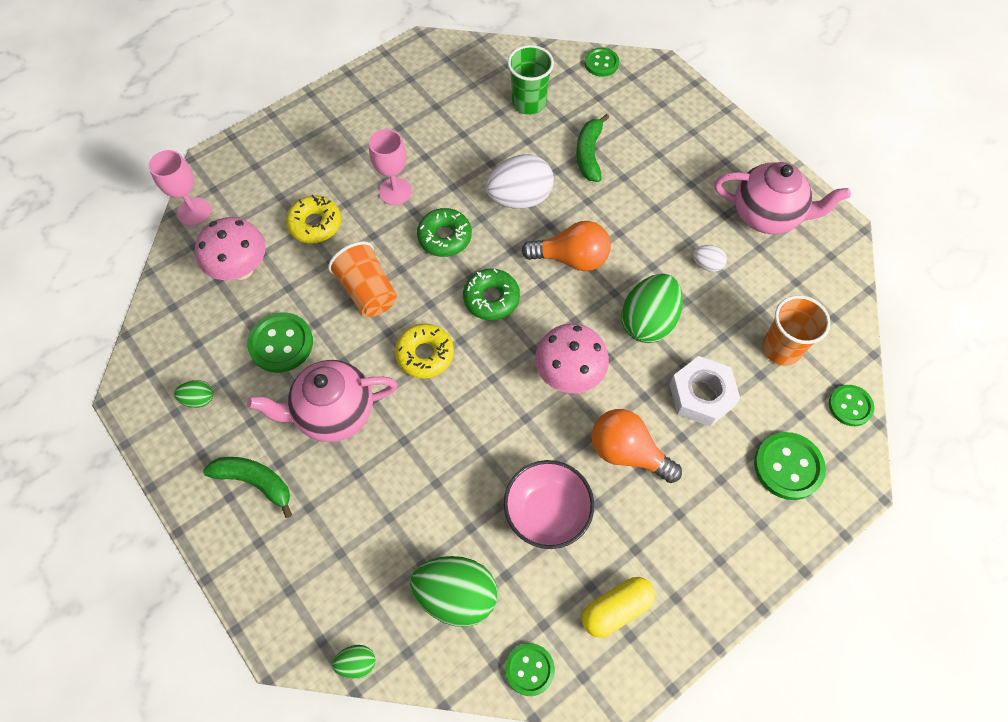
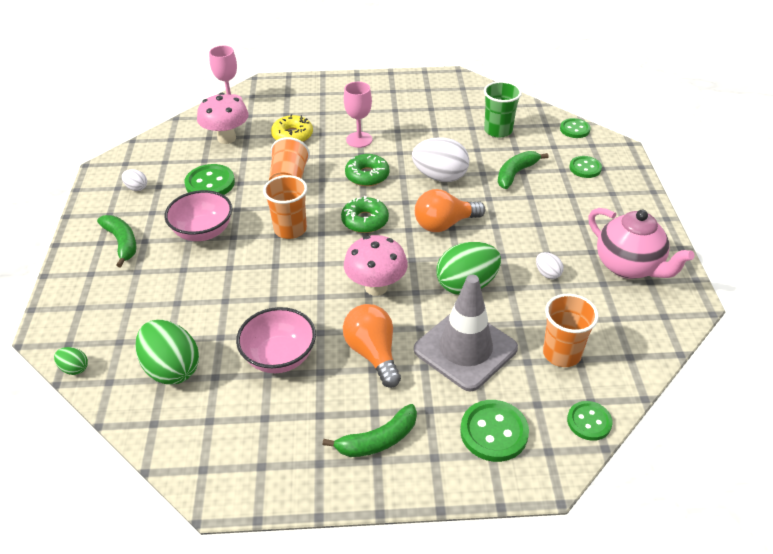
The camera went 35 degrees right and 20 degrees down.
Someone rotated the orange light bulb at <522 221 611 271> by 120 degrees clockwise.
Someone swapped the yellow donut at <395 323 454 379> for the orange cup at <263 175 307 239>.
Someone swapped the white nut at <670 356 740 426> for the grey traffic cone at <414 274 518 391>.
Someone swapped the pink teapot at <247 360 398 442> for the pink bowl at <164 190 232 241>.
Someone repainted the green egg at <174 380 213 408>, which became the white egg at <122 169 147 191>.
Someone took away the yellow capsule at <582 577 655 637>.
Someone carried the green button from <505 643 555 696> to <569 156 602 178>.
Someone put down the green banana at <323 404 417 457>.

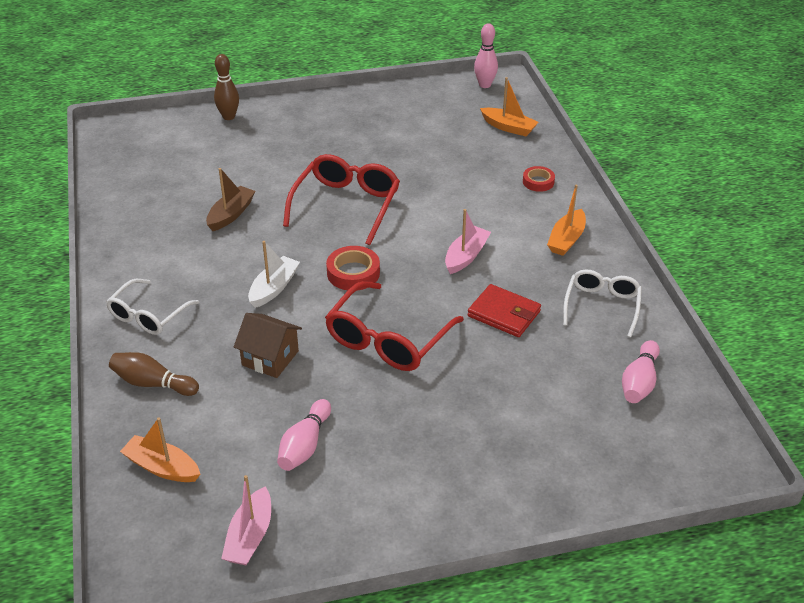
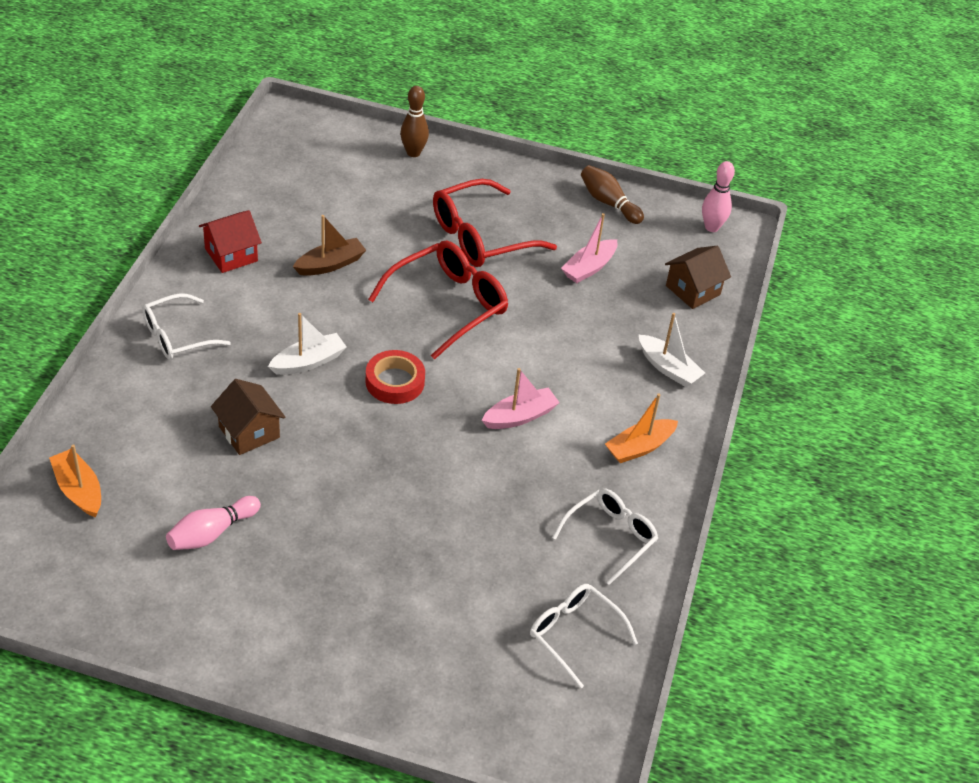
The camera went 25 degrees right and 5 degrees up.
Someone swapped the orange boat at <480 77 539 136> for the brown house at <665 246 731 309>.
Someone swapped the red tape at <523 166 555 192> for the white boat at <639 313 705 387>.
Someone carried the red glasses from <325 281 464 371> to <433 179 557 267>.
Someone took away the red wallet at <468 284 541 337>.
Someone swapped the pink bowling pin at <622 340 660 403> for the white glasses at <530 584 638 689>.
Someone carried the brown bowling pin from <109 352 199 396> to <581 165 644 224>.
Someone carried the pink boat from <221 475 271 566> to <561 213 617 283>.
Someone put down the red house at <199 210 262 273>.

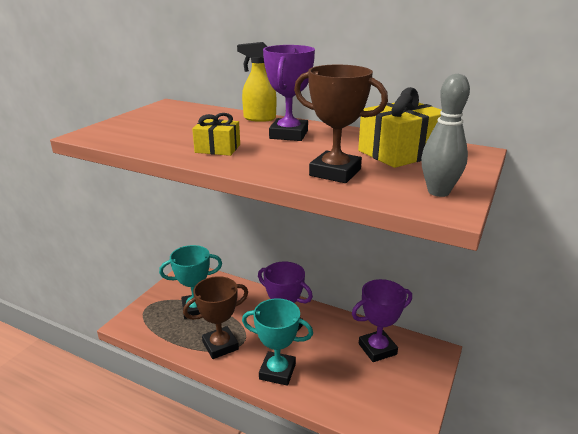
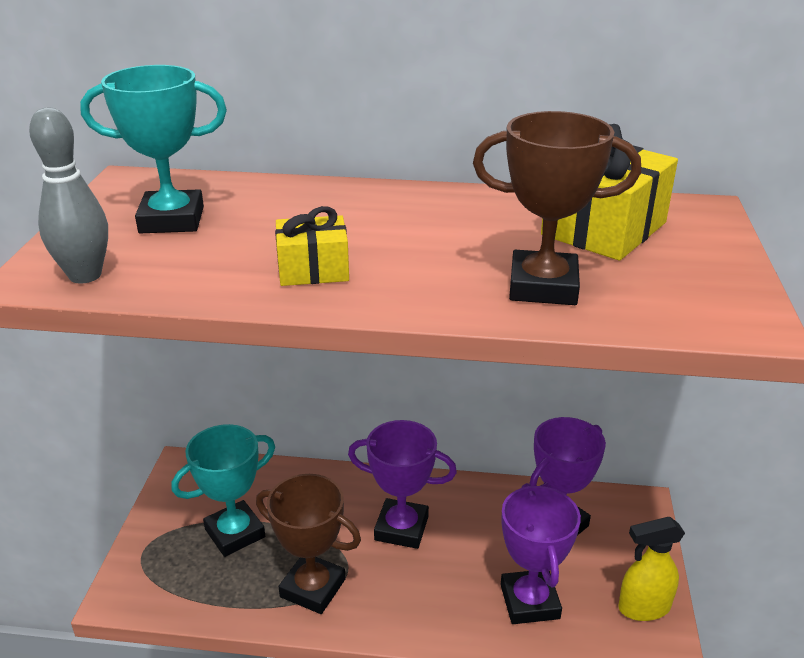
The camera went 20 degrees left and 5 degrees up.
Someone carried the yellow spray bottle from <237 42 276 122> to <618 517 685 621>.
Someone carried the purple trophy from <263 45 315 141> to <501 483 581 624>.
Someone carried the grey bowling pin from <421 74 470 197> to <29 108 108 284>.
Someone rotated the brown trophy at <183 276 248 359> by 75 degrees clockwise.
Someone carried the turquoise trophy from <242 298 313 386> to <80 65 227 233>.

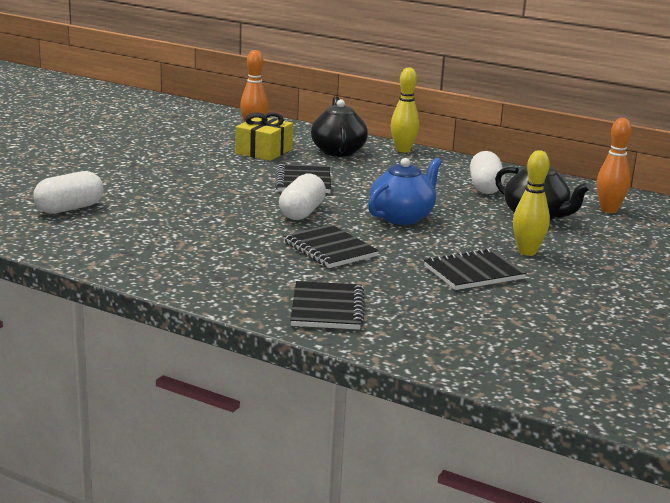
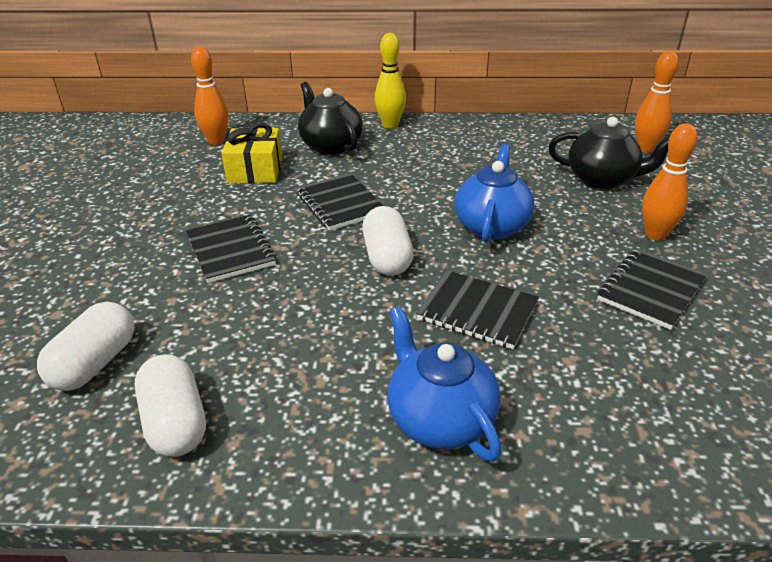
The camera went 25 degrees left and 15 degrees up.
Someone repainted the yellow bowling pin at <513 150 550 255>, which became the orange bowling pin at <642 123 698 241>.
Someone carried the white capsule from <470 151 505 194> to <135 354 206 457>.
Someone carried the black notebook from <290 281 364 330> to <186 215 277 283>.
Someone put down the blue teapot at <387 306 501 462>.

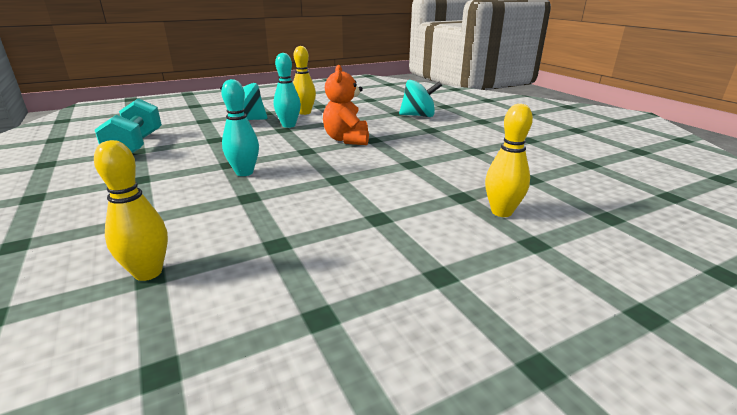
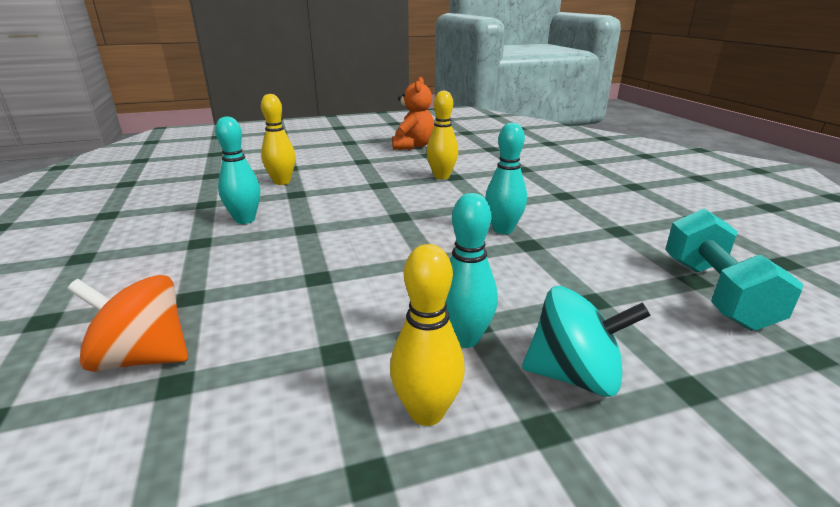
The camera went 170 degrees left and 0 degrees up.
Someone carried the orange teddy bear from <323 65 369 145> to <392 77 434 150>.
Someone repainted the turquoise spinning top at <399 80 442 117>, which became the orange spinning top at <67 275 188 372>.
Someone carried the yellow bowling pin from <94 140 168 281> to <426 90 458 179>.
Someone put down the turquoise bowling pin at <215 116 260 224>.

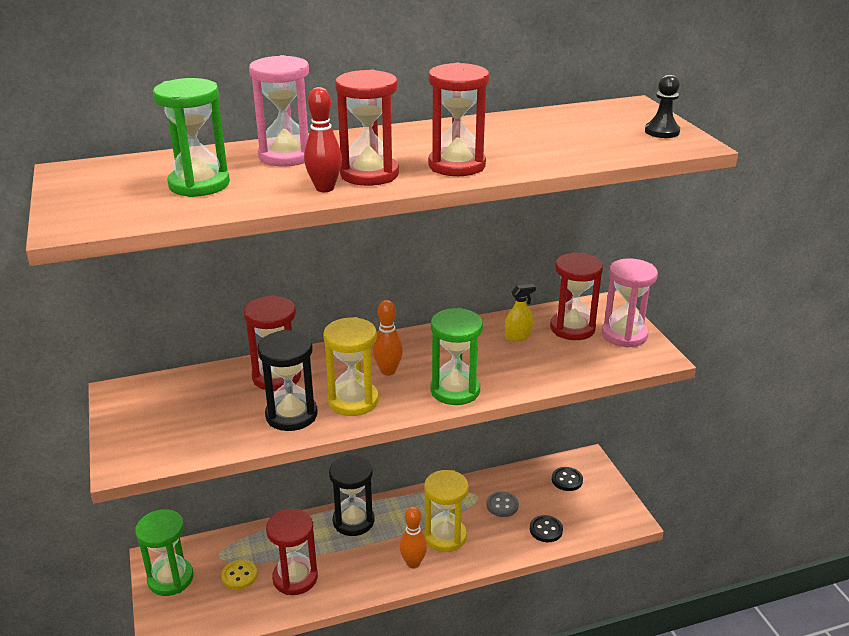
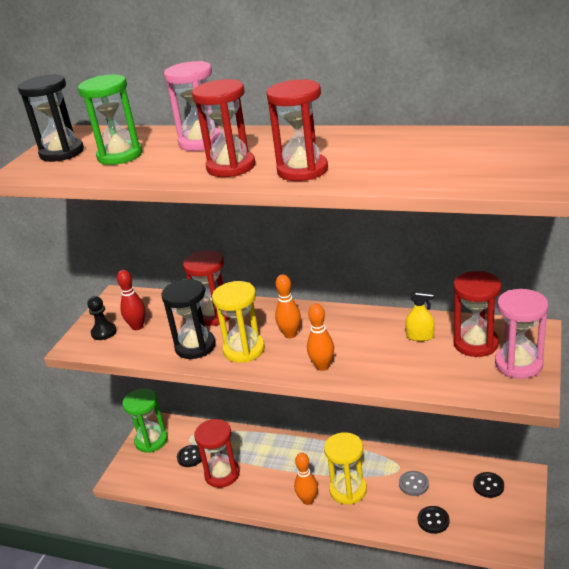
The camera went 40 degrees right and 0 degrees up.
Someone carried the black pawn from <645 75 680 138> to <87 296 117 340>.
Someone carried the red bowling pin from <304 87 342 192> to <117 270 146 330>.
Someone swapped the green hourglass at <430 308 483 405> for the orange bowling pin at <307 304 334 371>.
Someone carried the black hourglass from <329 455 374 536> to <18 74 84 162>.
Someone repainted the yellow button at <221 560 257 590>, which became the black button at <177 445 202 467>.

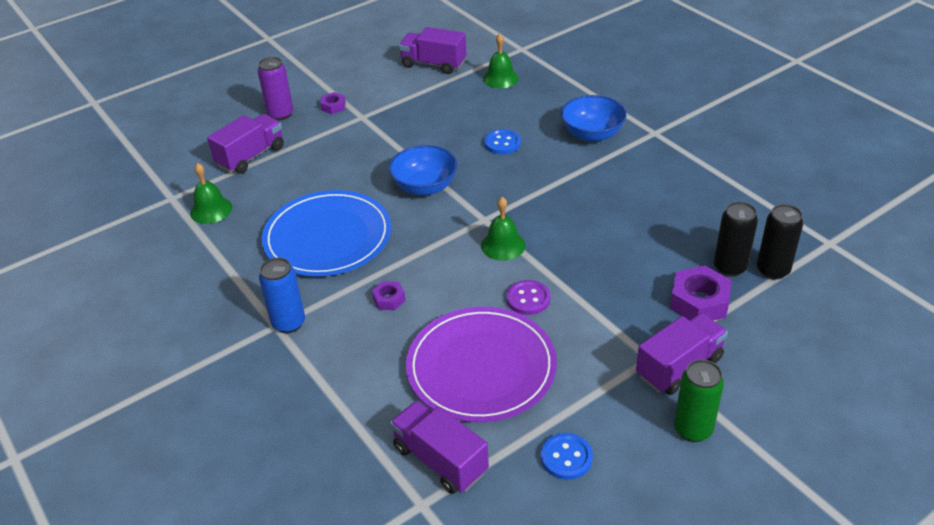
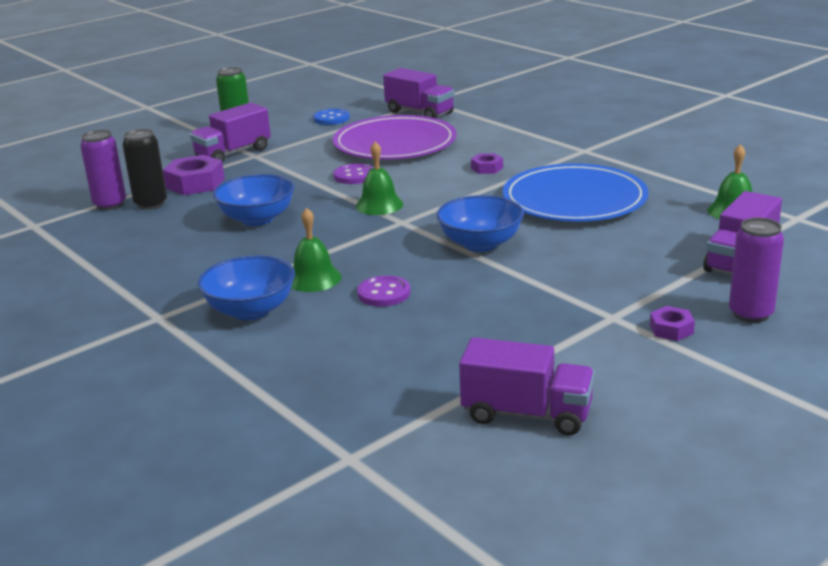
The camera went 175 degrees right and 15 degrees down.
Someone carried the green bell from <483 34 519 88> to <291 208 341 292>.
Someone repainted the blue button at <484 129 521 154>, which became the purple button at <357 275 410 307>.
Someone repainted the black can at <757 204 803 280>, which became the purple can at <80 130 126 210>.
Someone took away the blue can at <259 258 305 333>.
Someone put down the blue bowl at <213 174 294 226>.

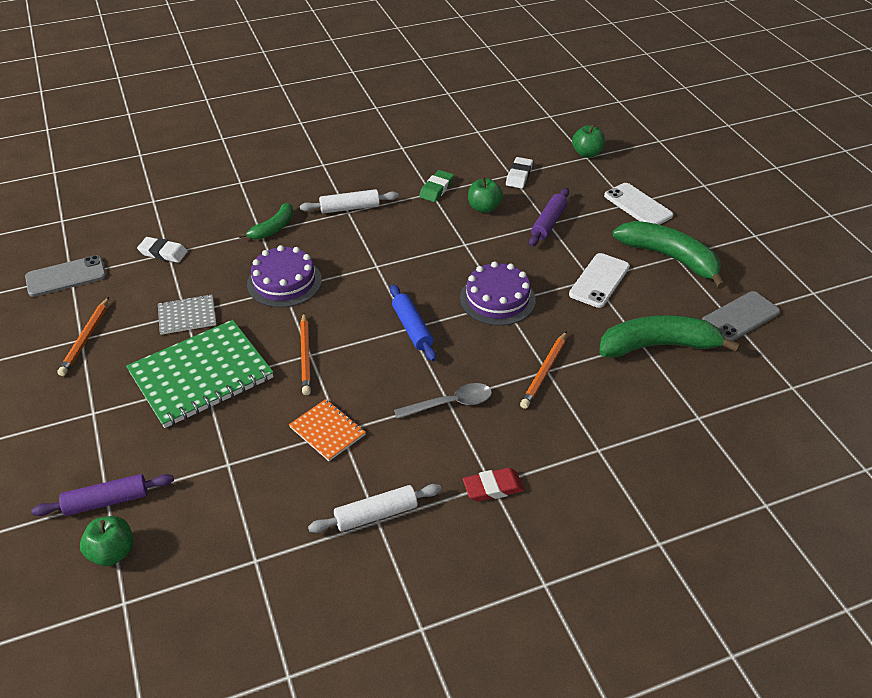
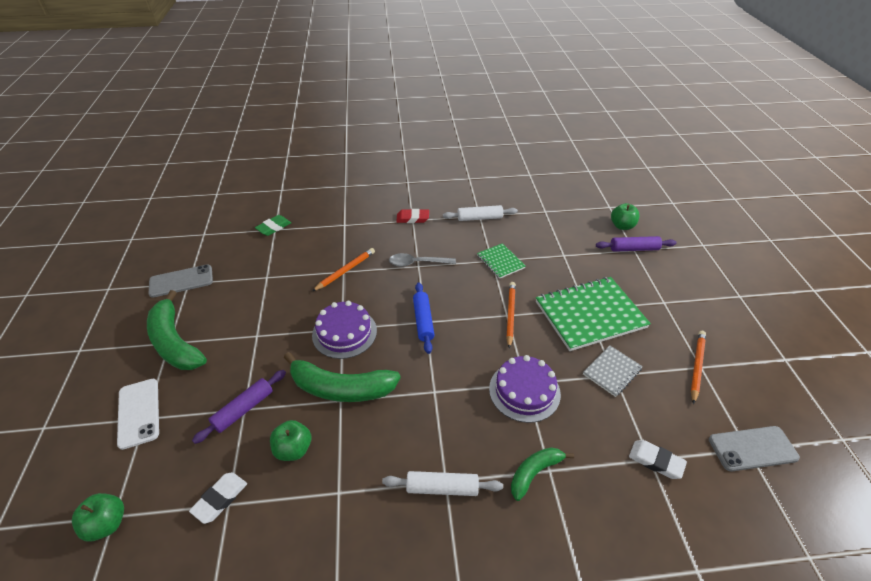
The camera went 165 degrees left and 0 degrees up.
Someone carried the green eraser from <419 170 454 202> to <255 215 291 236>.
Someone took away the white phone at <569 253 630 308>.
Someone rotated the grey notebook at <158 294 216 335> by 45 degrees counterclockwise.
Someone carried the green banana from <599 315 740 358> to <284 352 401 402>.
Someone repainted the orange notebook at <289 399 366 461>, which became the green notebook at <477 243 526 279>.

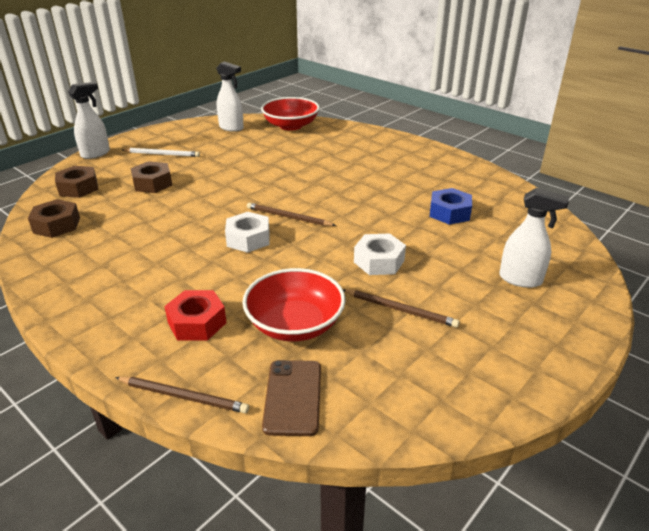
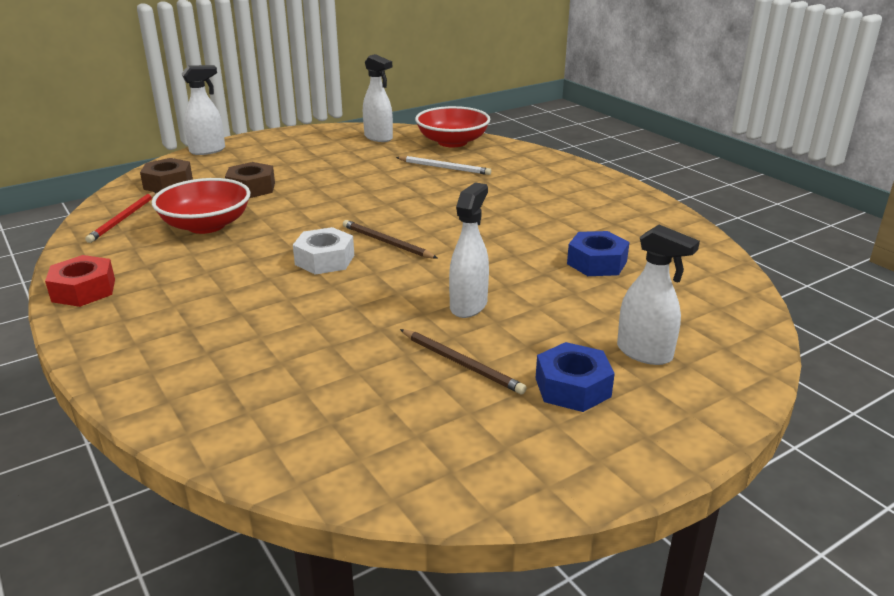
The camera went 15 degrees right and 5 degrees down.
Someone carried the white pencil from <122 148 200 157> to <396 156 491 175>.
Someone swapped the brown nut at <28 199 80 238> for the red pencil at <85 192 156 243>.
Someone swapped the white nut at <354 234 406 275> for the white spray bottle at <449 182 489 318>.
Someone carried the red bowl from <242 268 346 342> to <152 178 251 234>.
Someone carried the red nut from <164 290 227 341> to <45 255 115 307>.
Someone took away the brown phone at <262 360 321 436>.
Someone took away the brown pencil at <115 377 249 413>.
Someone put down the blue nut at <536 342 615 412>.

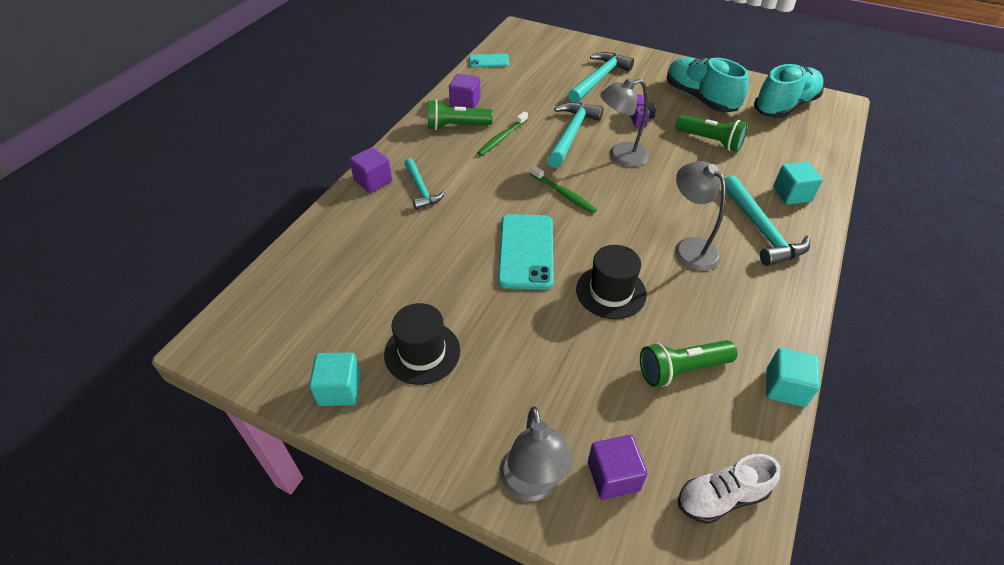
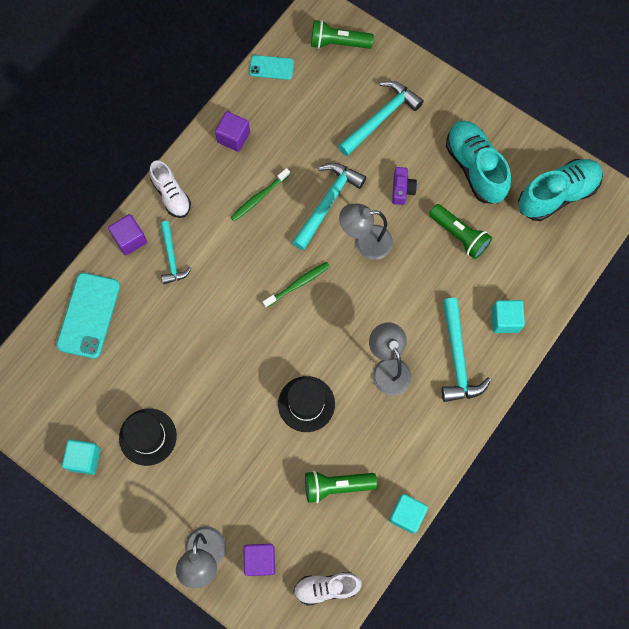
The camera went 10 degrees right and 25 degrees up.
Someone carried the green flashlight from <428 99 493 130> to <311 20 374 49>.
Someone rotated the green toothbrush at <530 165 597 214> by 90 degrees counterclockwise.
Someone carried the turquoise phone from <498 214 553 290> to <56 273 120 359>.
Someone put down the white shoe at <149 160 191 218>.

